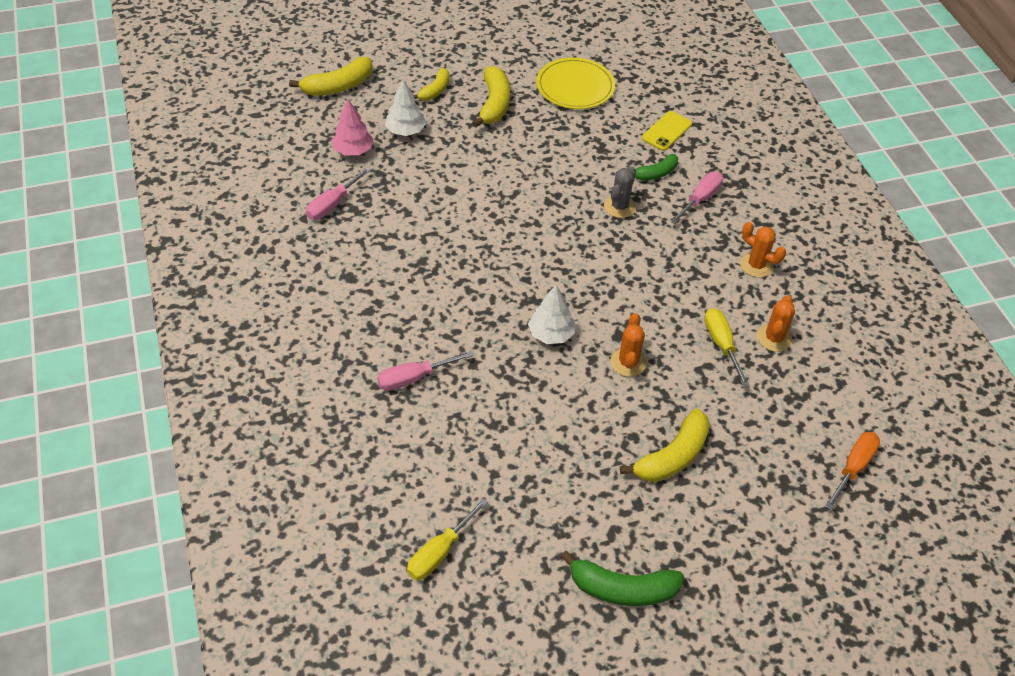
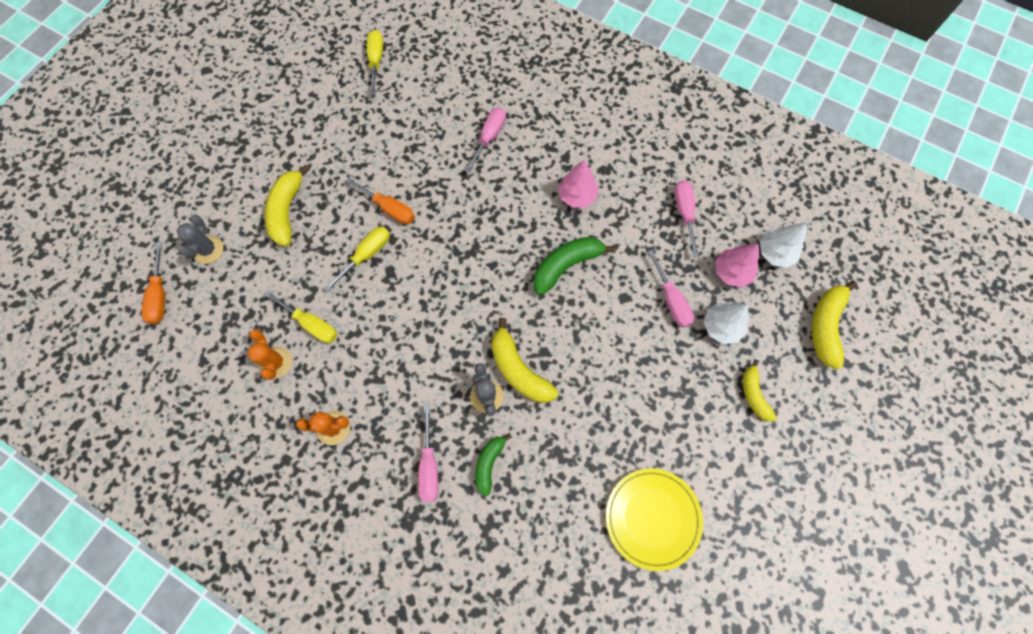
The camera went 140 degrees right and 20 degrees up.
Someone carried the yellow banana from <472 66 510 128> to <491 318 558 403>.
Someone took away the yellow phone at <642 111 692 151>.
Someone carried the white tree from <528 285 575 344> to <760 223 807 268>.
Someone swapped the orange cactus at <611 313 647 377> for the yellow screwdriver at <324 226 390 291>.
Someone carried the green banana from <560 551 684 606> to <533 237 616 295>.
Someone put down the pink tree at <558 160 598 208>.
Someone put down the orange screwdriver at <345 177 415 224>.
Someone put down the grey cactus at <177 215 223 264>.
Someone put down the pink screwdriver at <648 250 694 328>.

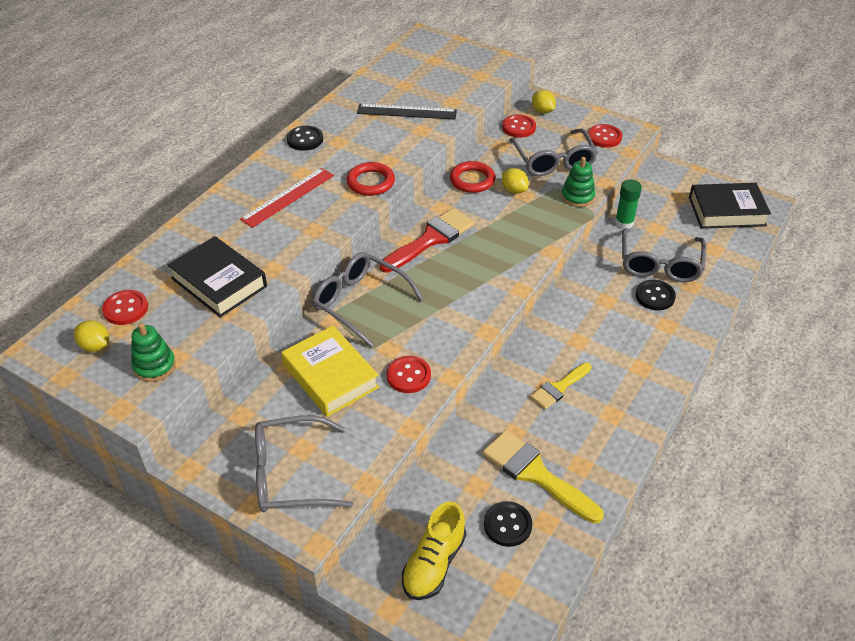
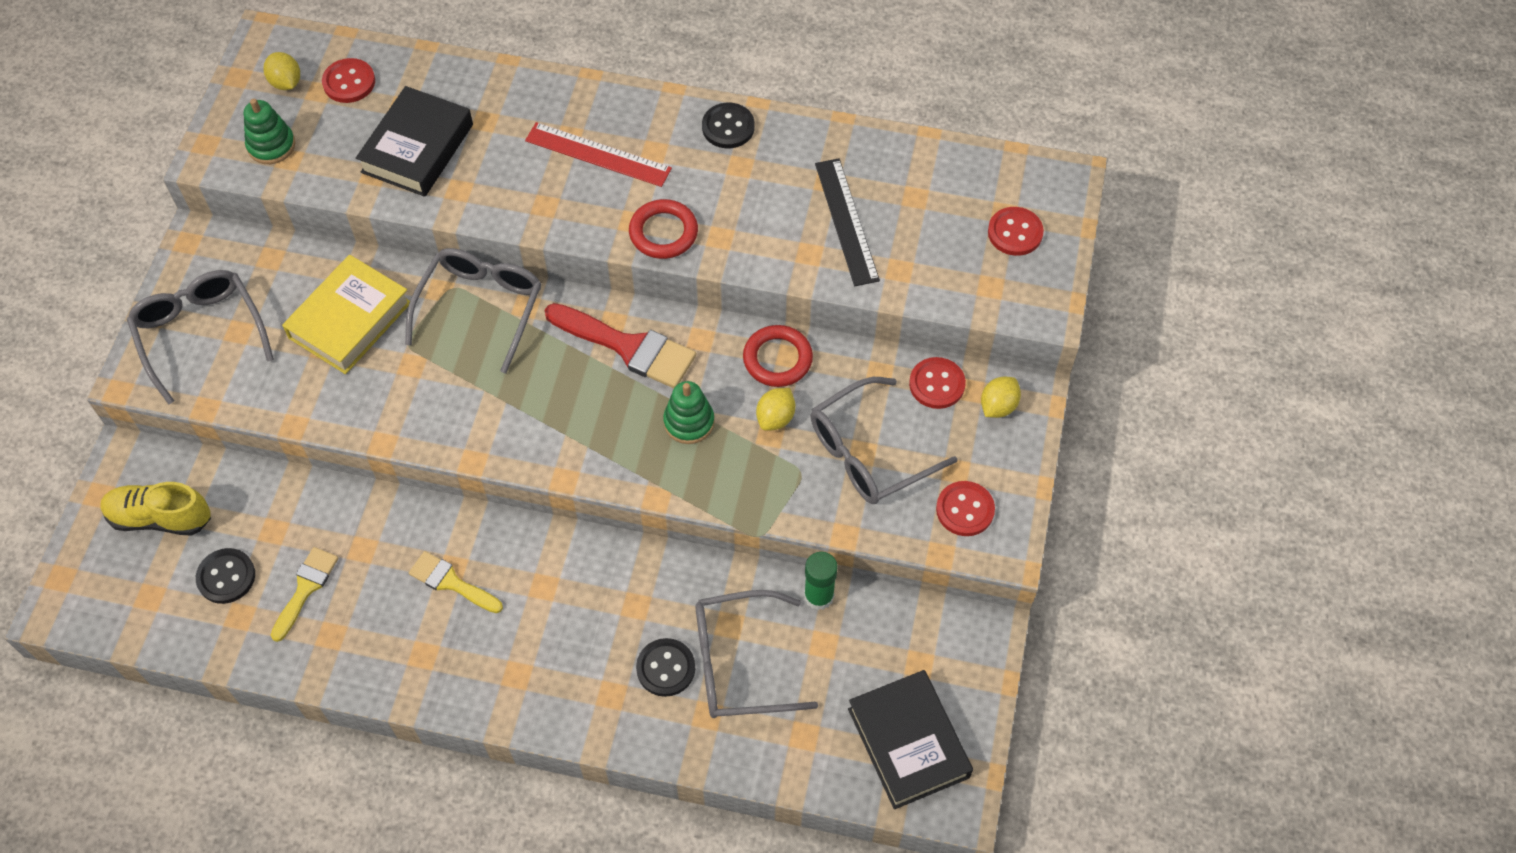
The camera went 70 degrees right and 15 degrees up.
Someone carried the green stacking toy from <561 157 595 207> to <663 381 715 444>.
Someone rotated the yellow lemon at <74 320 109 352> by 45 degrees counterclockwise.
Someone carried the red button from <387 356 431 393> to <988 207 1044 256>.
Someone scaled the yellow brush at <483 430 604 523> by 0.61.

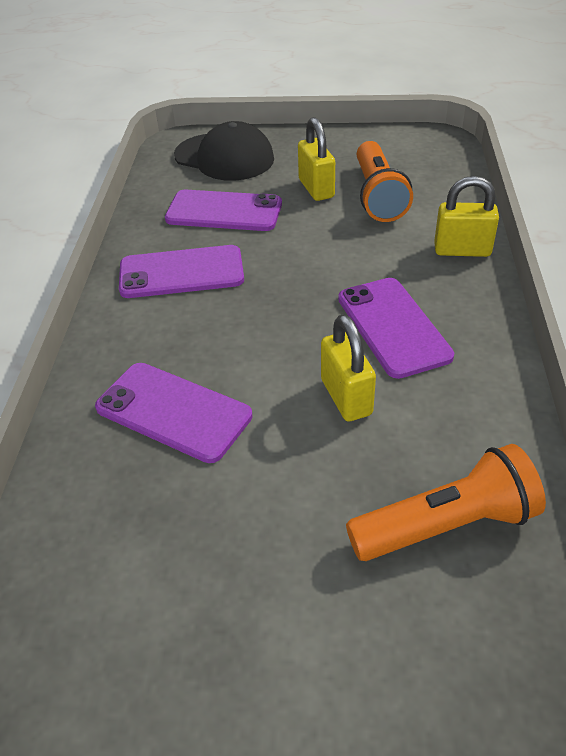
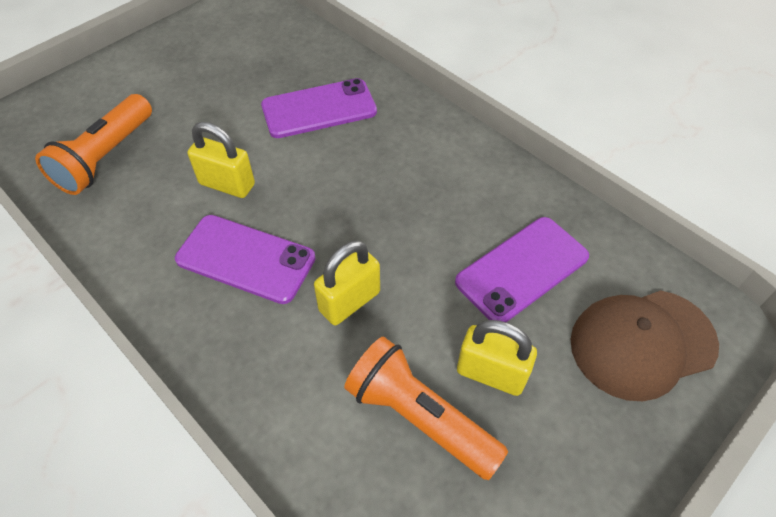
The camera went 130 degrees right and 10 degrees up.
Someone repainted the black cap at <174 121 274 181>, which became the brown cap at <571 290 719 401>.
Someone carried the yellow padlock from <434 176 499 257> to <314 241 380 325>.
Someone took away the purple phone at <119 245 244 298>.

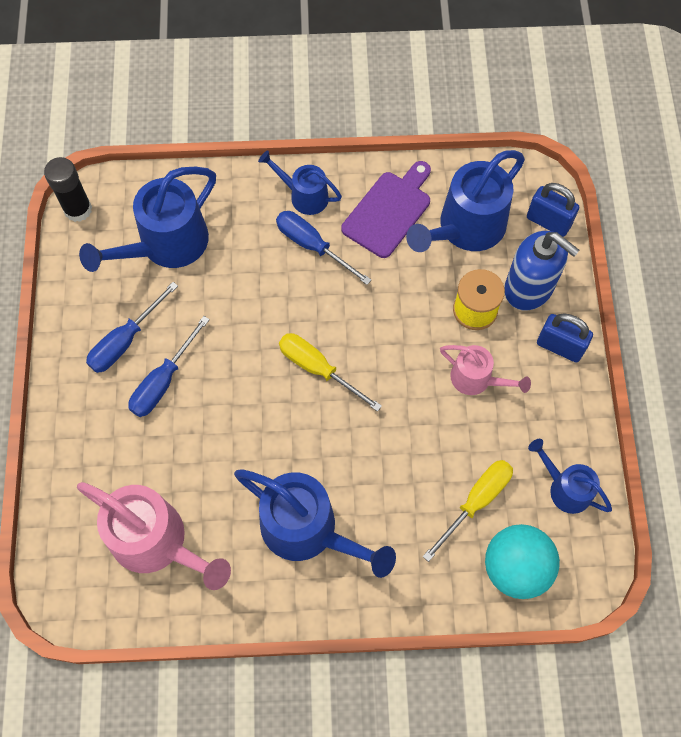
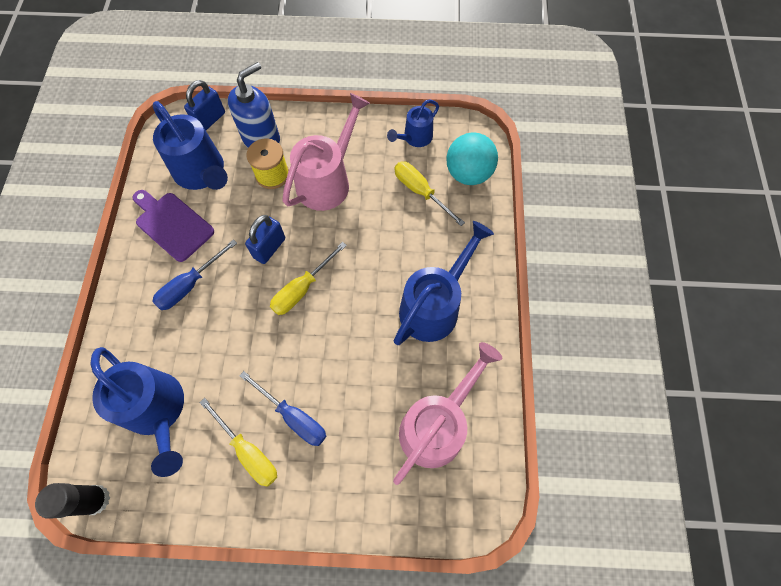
The camera went 85 degrees left and 0 degrees up.
Someone took away the blue watering can at <258 150 342 215>.
Someone repainted the blue screwdriver at <86 282 178 373>, which became the yellow screwdriver at <199 398 277 487>.
Someone carried the blue padlock from <537 313 593 362> to <245 215 285 264>.
Someone scaled the pink watering can at <440 345 531 395> by 1.77.

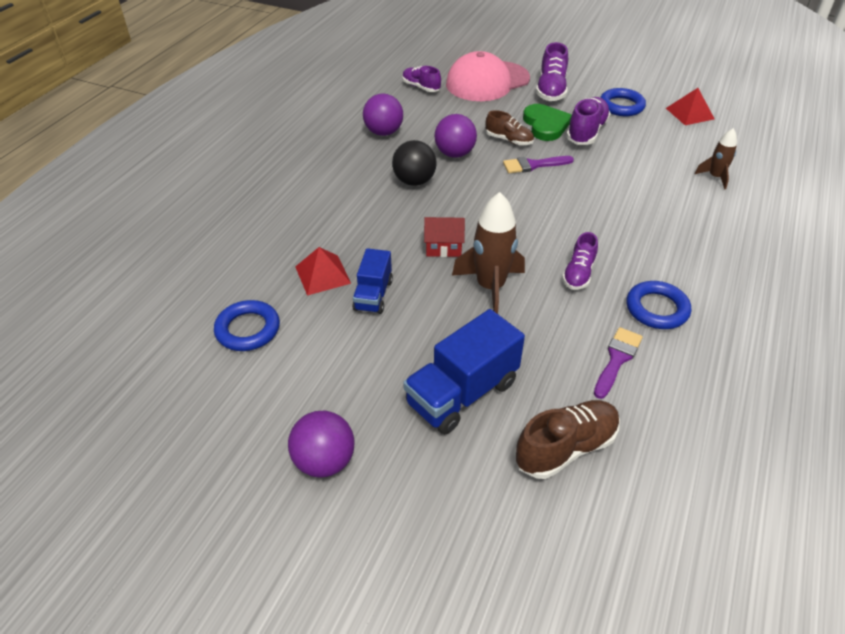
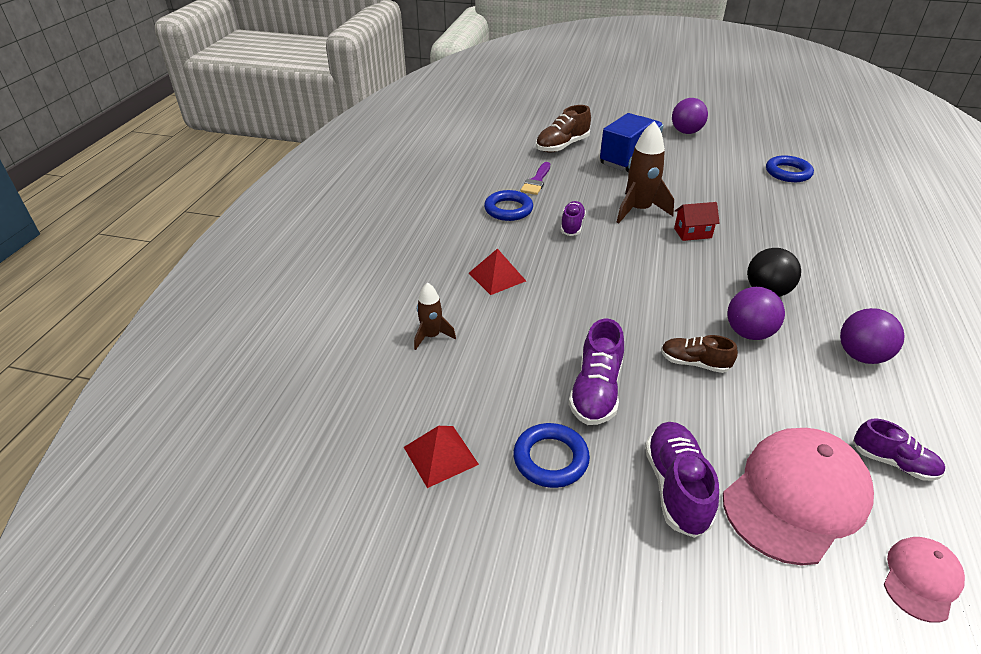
The camera went 170 degrees right and 5 degrees down.
Someone took away the green heart at <523 104 572 141>.
Someone took away the purple brush at <503 156 574 173>.
Someone carried the red pyramid from <295 247 351 296> to <469 248 526 295>.
Someone took away the blue truck at <352 248 393 314>.
Someone put down the pink cap at <884 537 965 623>.

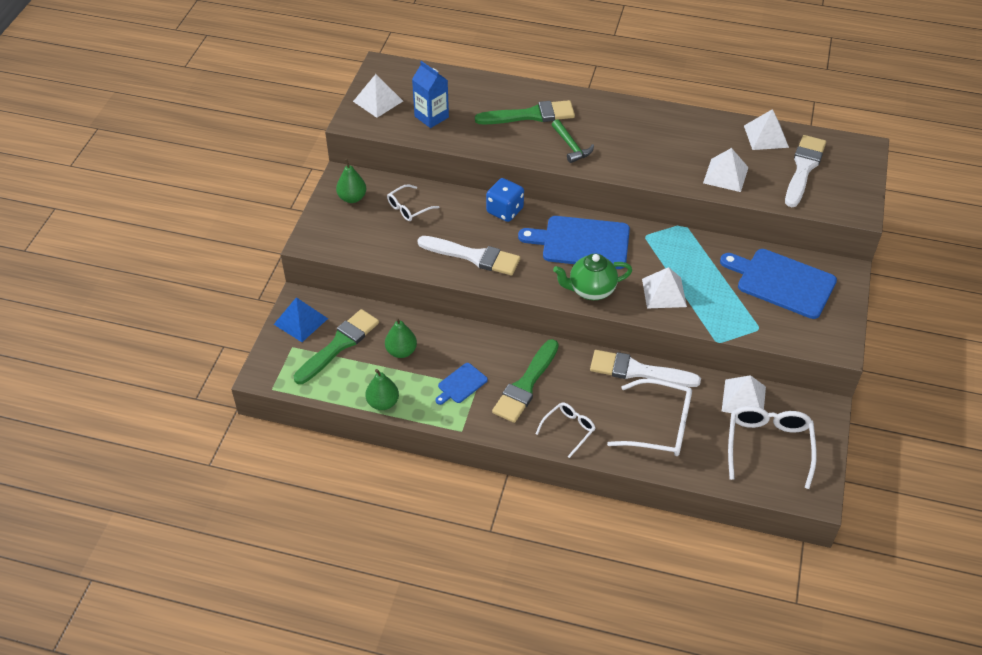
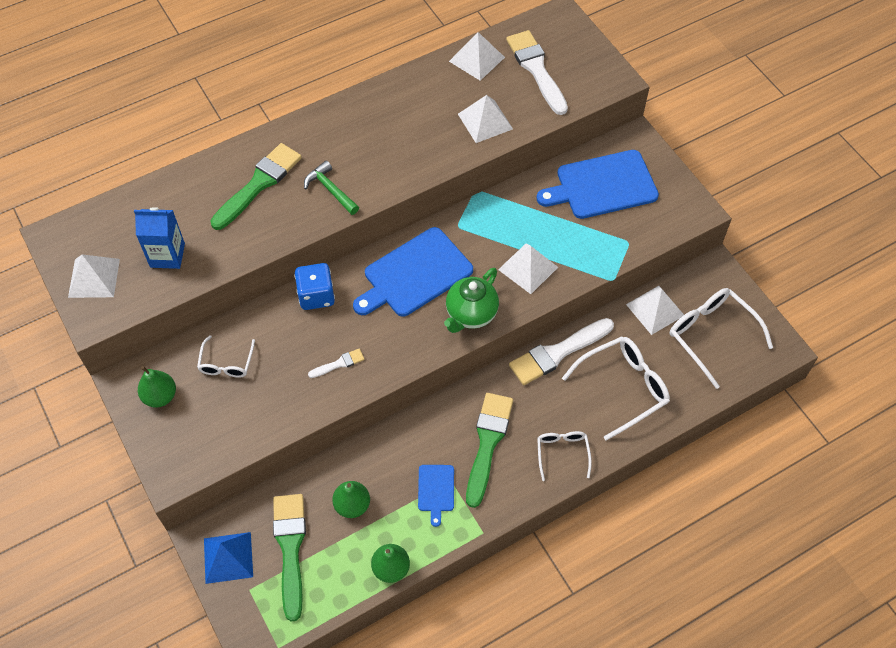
The camera went 45 degrees left and 10 degrees up.
Someone rotated the green hammer at <552 119 594 163> by 150 degrees counterclockwise.
Someone scaled the white brush at <417 236 520 275> by 0.47.
Someone rotated the green brush at <492 339 559 423> by 150 degrees counterclockwise.

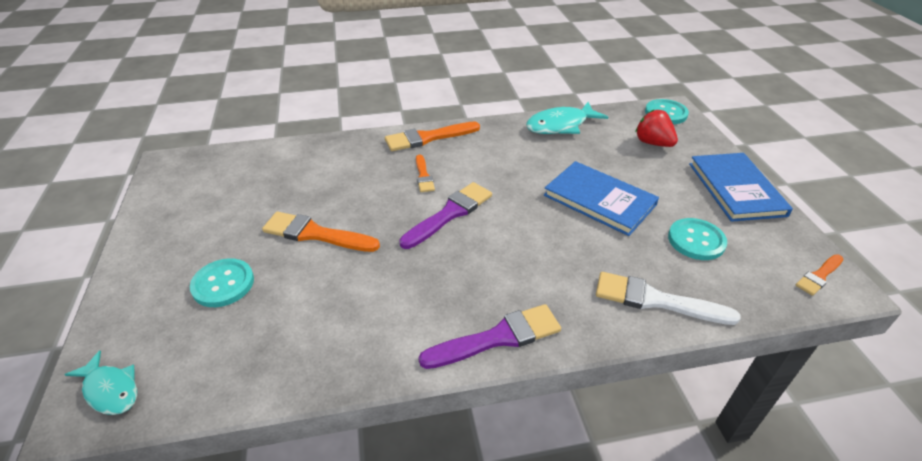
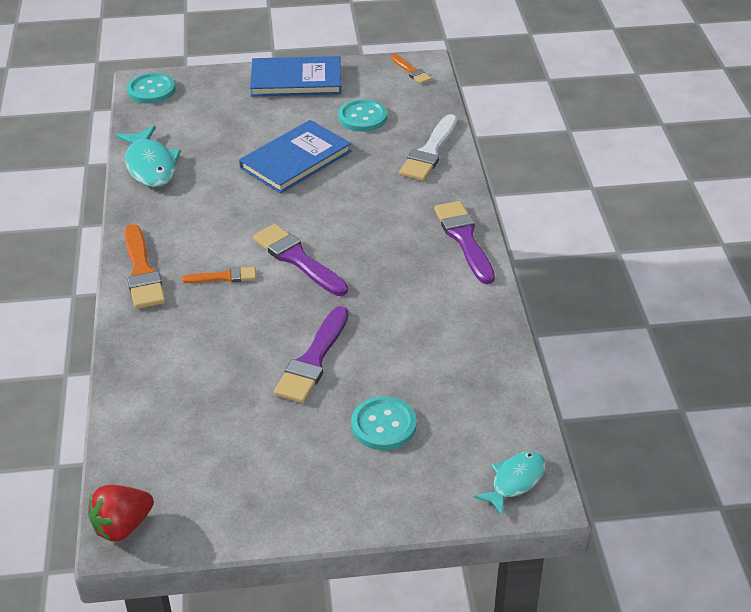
The camera went 85 degrees left and 0 degrees up.
Someone carried the red strawberry from <635 110 678 147> to <88 485 154 541>.
Someone repainted the orange brush at <262 212 380 252>, which became the purple brush at <274 306 348 403>.

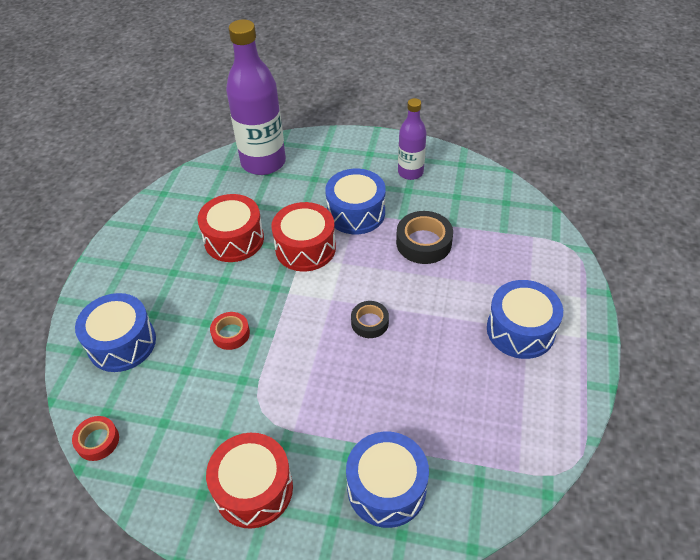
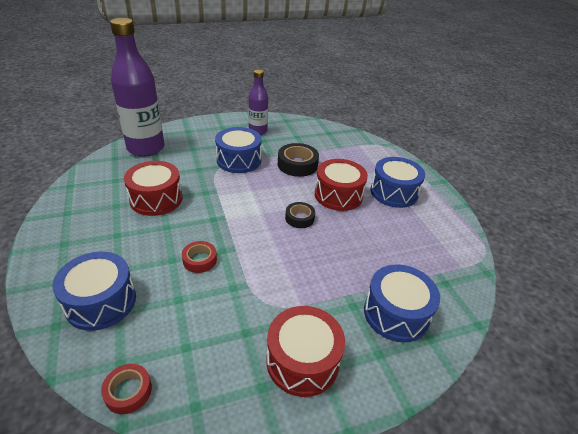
The camera went 35 degrees left and 10 degrees down.
Someone carried the red drum from <271 202 336 272> to <315 159 368 211>.

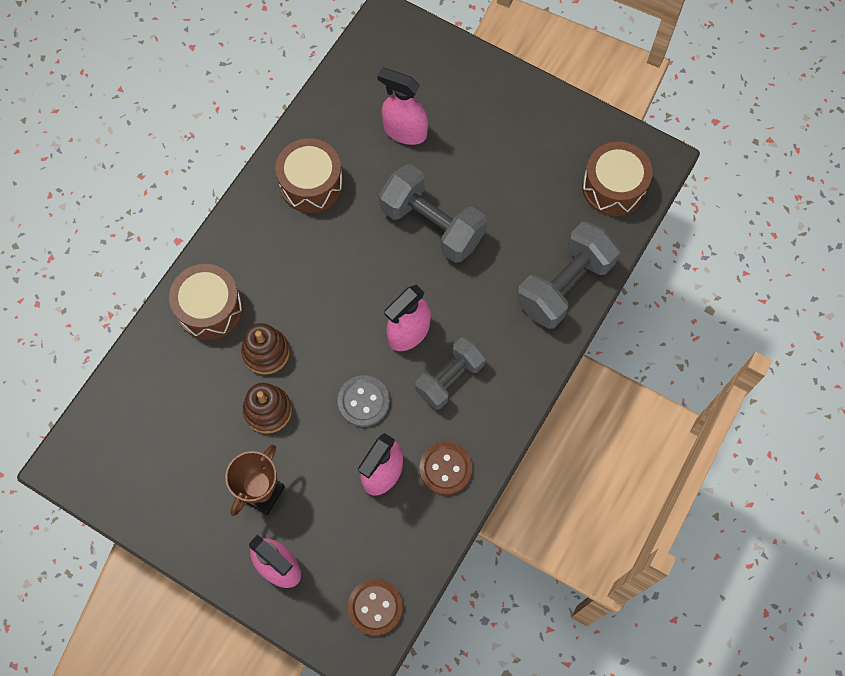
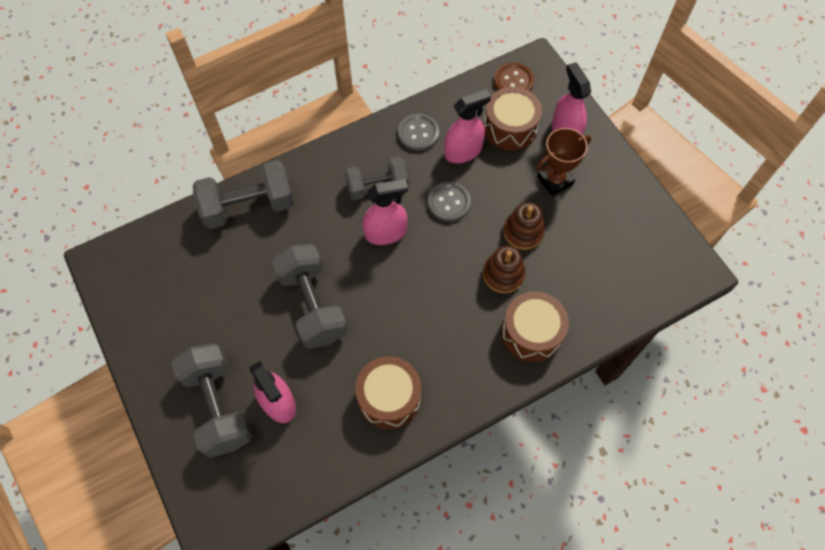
The camera went 150 degrees left and 5 degrees down.
Someone carried the brown drum from <582 142 653 216> to <484 87 542 151>.
Someone repainted the brown button at <419 442 473 495>, which became the grey button at <398 114 439 151>.
Someone put down the grey dumbbell at <171 343 252 458>.

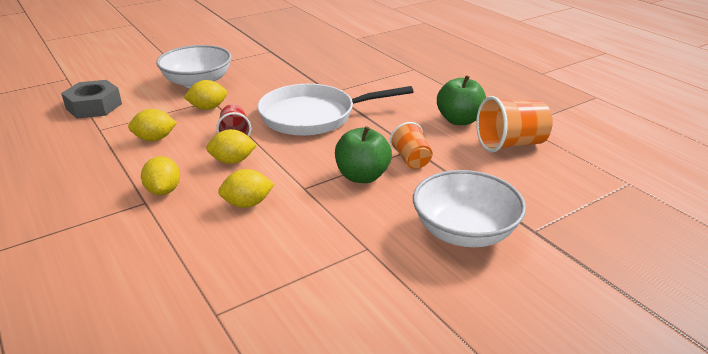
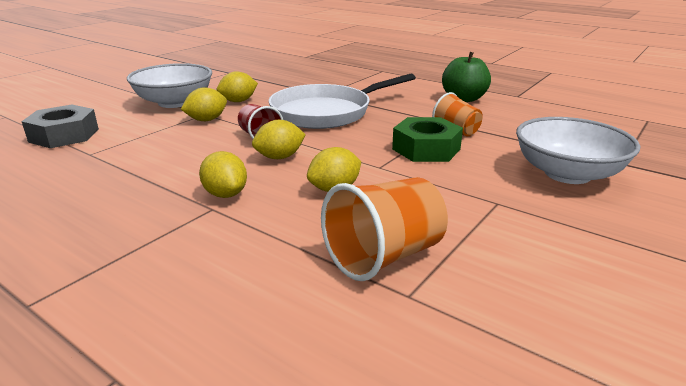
The camera went 20 degrees left and 5 degrees down.
Someone carried the orange cup from <476 96 553 152> to <321 177 448 281>.
Someone carried the yellow lemon from <128 109 177 141> to <217 71 258 102>.
Someone swapped the green apple at <335 126 392 183> for the green nut at <392 117 463 162>.

